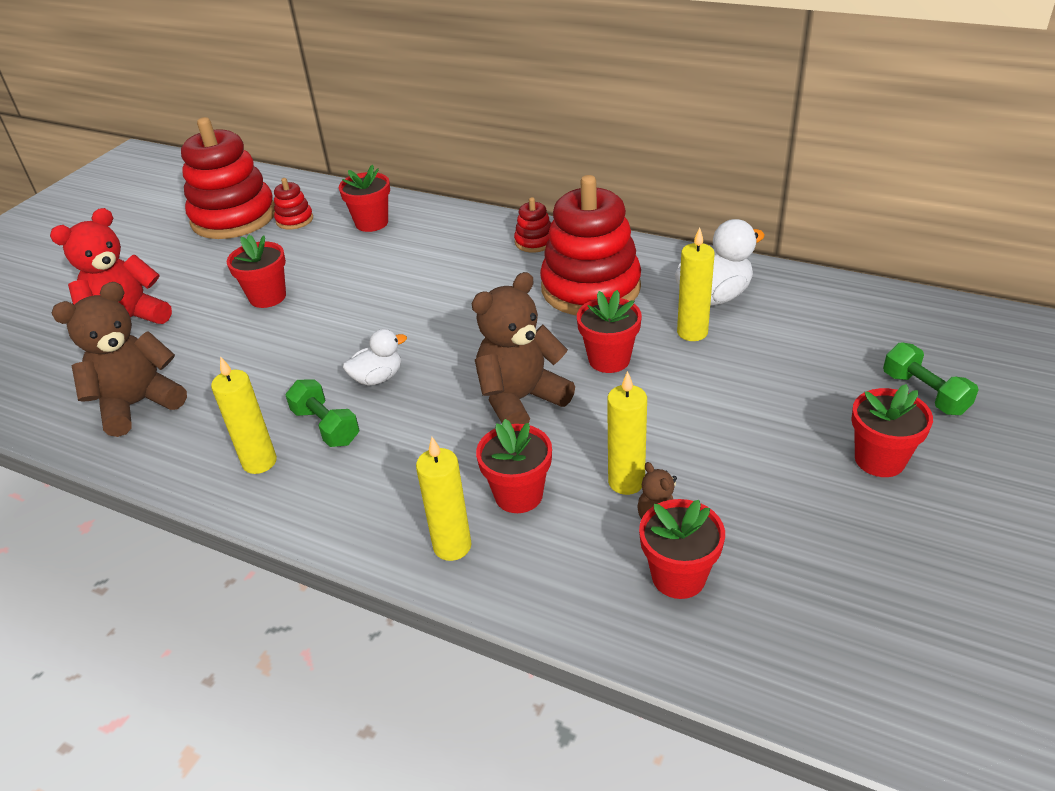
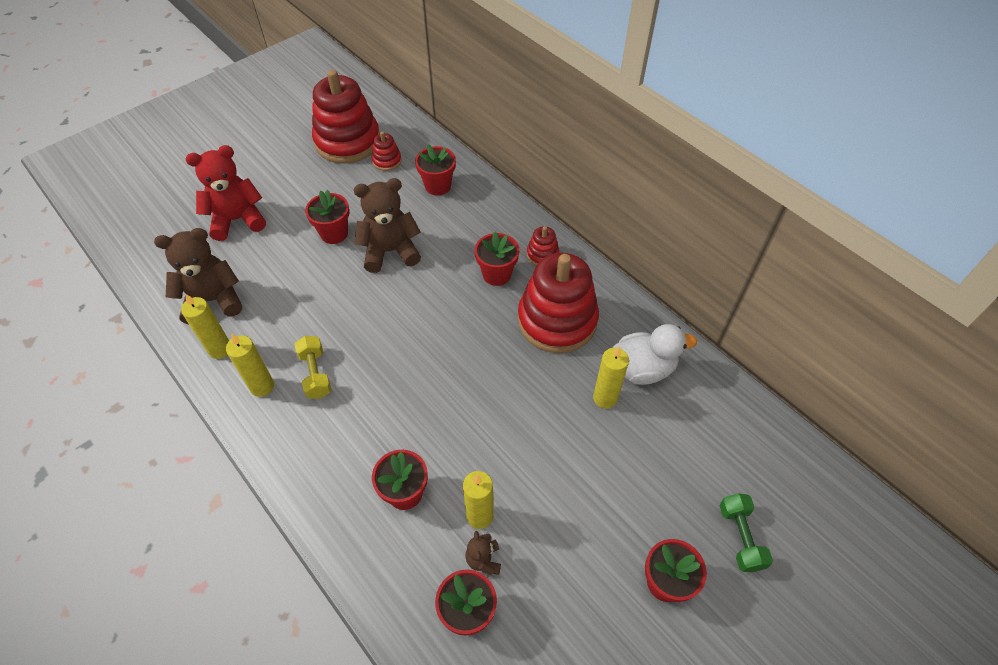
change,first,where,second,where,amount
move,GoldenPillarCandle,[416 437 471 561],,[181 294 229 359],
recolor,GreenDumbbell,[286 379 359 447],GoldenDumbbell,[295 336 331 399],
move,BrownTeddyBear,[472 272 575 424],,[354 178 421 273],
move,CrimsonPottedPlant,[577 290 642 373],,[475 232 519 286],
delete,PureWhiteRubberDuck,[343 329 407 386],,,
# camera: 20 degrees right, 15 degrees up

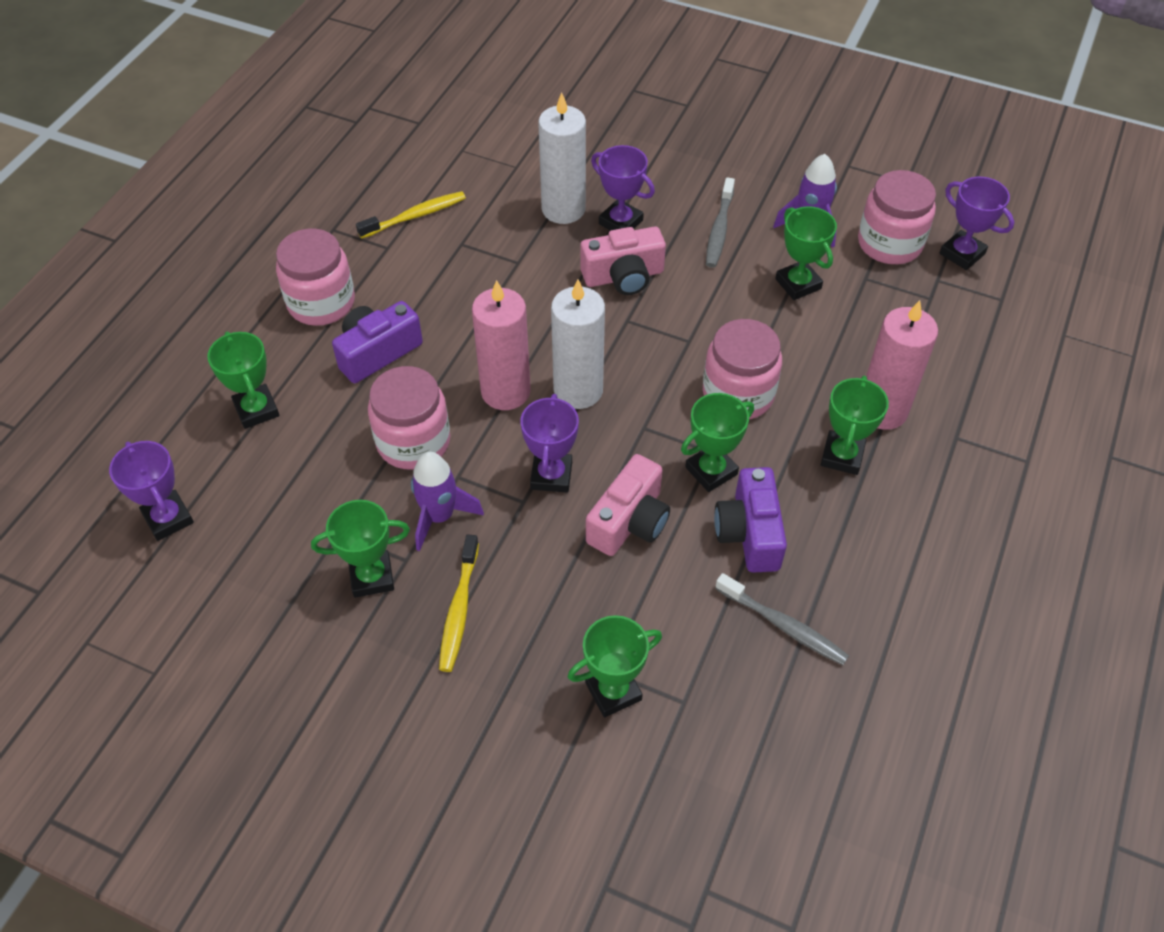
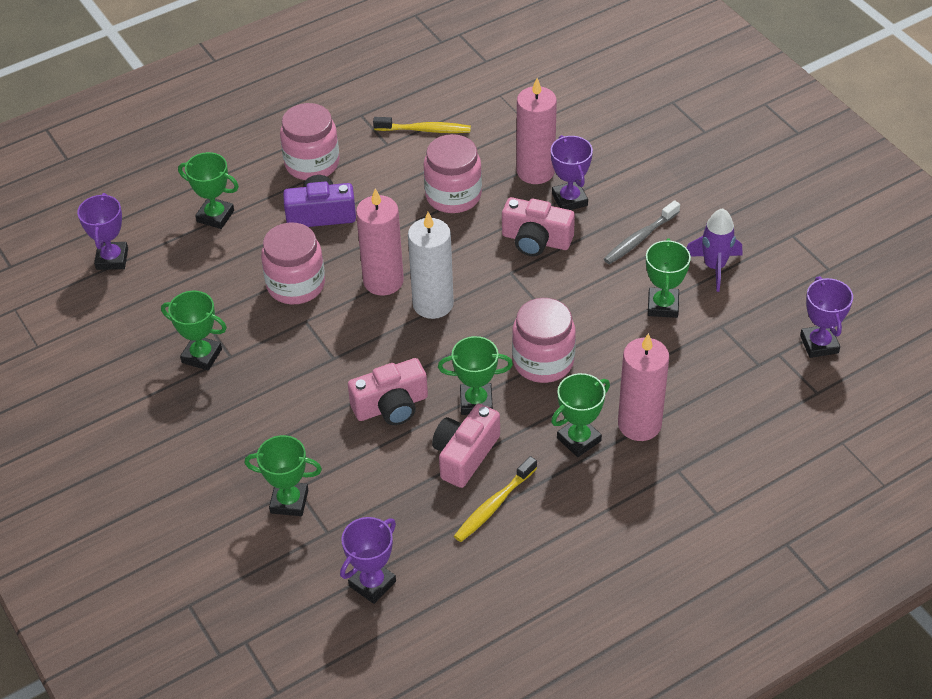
change,first,where,second,where,amount
rotate,GreenAwardCup,[207 331 279 429],,[178 152 239 229],75 degrees counterclockwise
move,PurpleAwardCup,[520 394 579 493],,[340 517 396 604],
move,PinkJar,[858 170 936 264],,[423 134 482 213],
recolor,PurplePhotoCamera,[714 467 787 573],PinkPhotoCamera,[432 404 500 488],
move,GoldenToothBrush,[439 534 479 672],,[454 456 537 542],
recolor,PureWhitePillarCandle,[538 92 586 224],PinkPillarCandle,[517 78 557 184],
delete,PurpleRocket,[411 452 484 551],,,
delete,AshGreyToothBrush,[715 573 849 665],,,
# camera: 35 degrees right, 5 degrees down

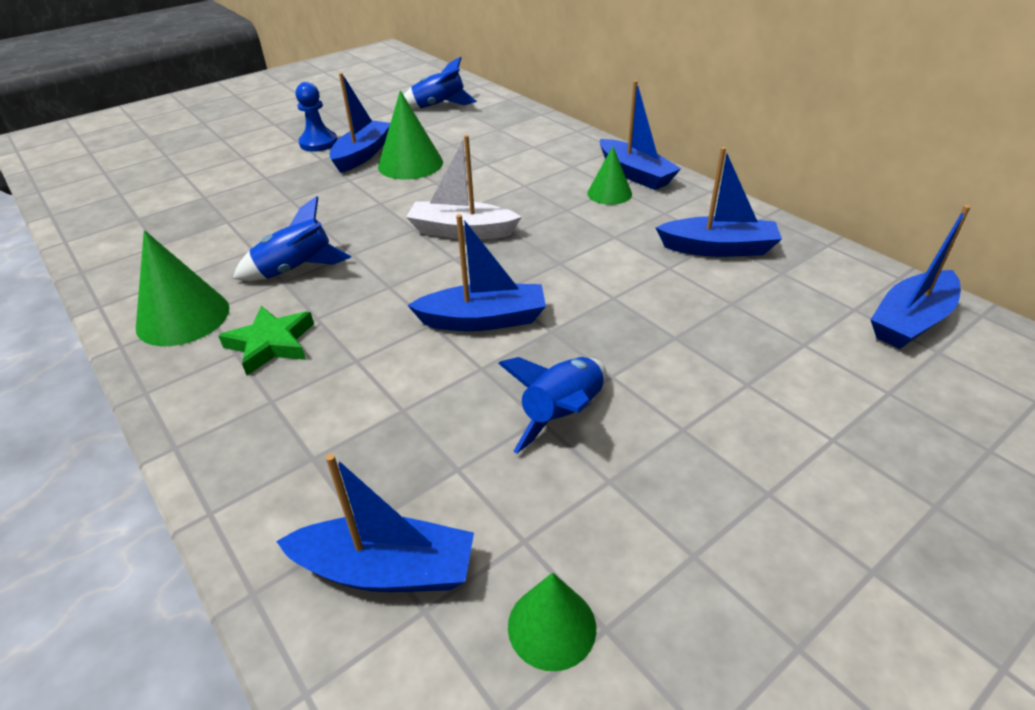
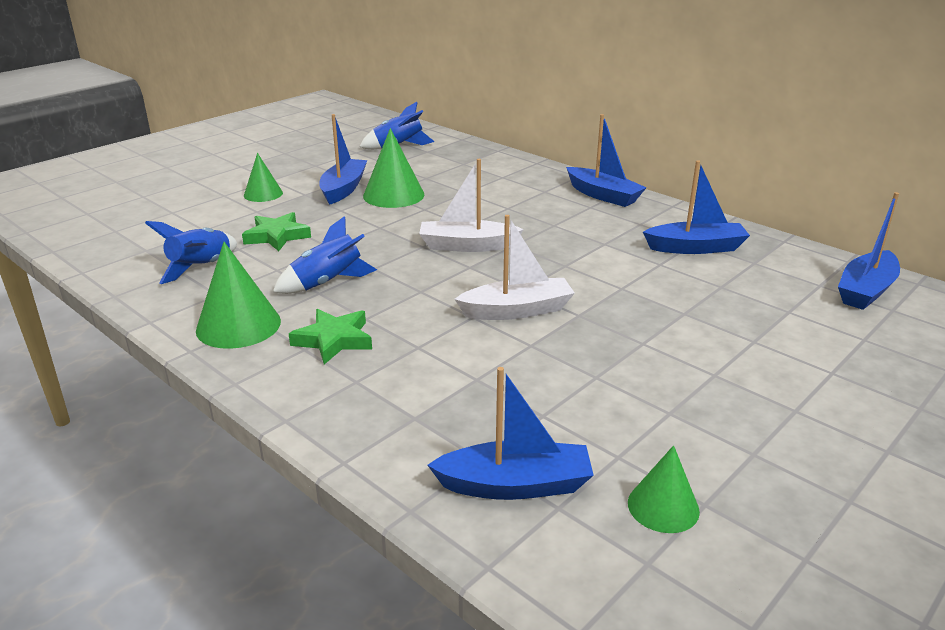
change,first,where,second,where,amount
move,BlueRocket,[498 357 606 454],,[145 221 237 284],
insert,,,GreenStarShape,[242 212 311 251],
move,GreenConeShape,[587 146 632 205],,[244 153 283 202],
recolor,BlueBoat,[407 214 546 331],PureWhiteBoat,[454 215 575 320],
delete,BlueGamePawn,[296 82 337 151],,,
# camera: 10 degrees left, 10 degrees down

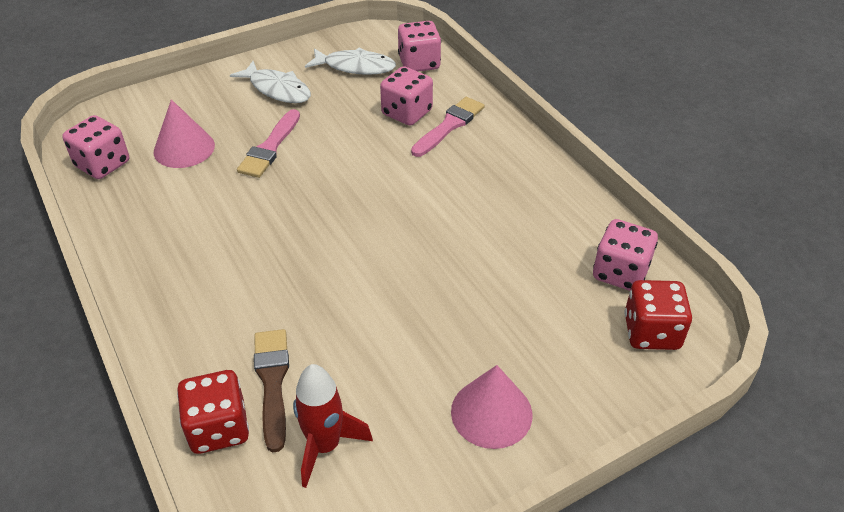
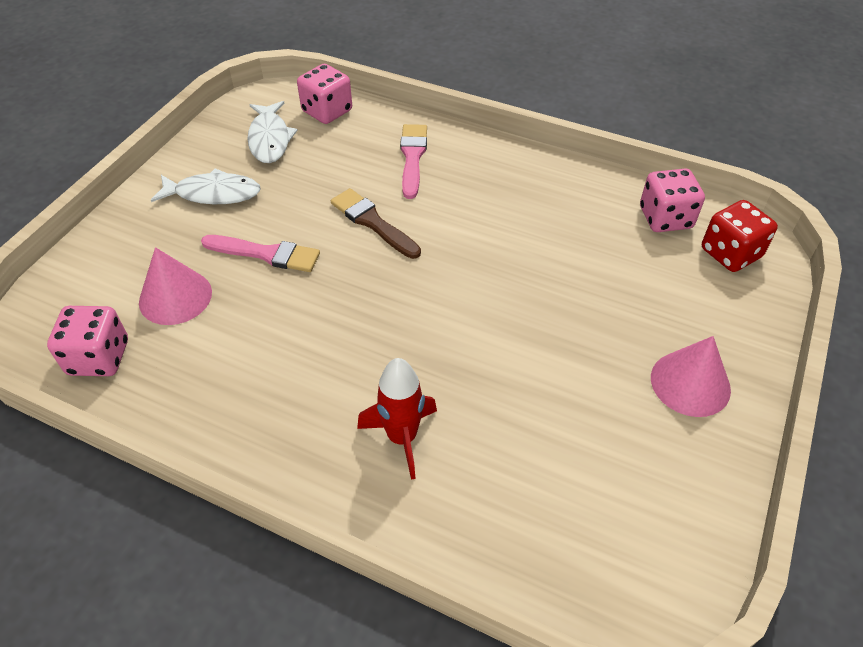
change,first,where,second,where,amount
rotate,PinkPaintBrush,[237 109 300 178],,[201 235 320 272],60 degrees counterclockwise
rotate,PureWhiteFish,[305 48 396 75],,[248 101 298 163],105 degrees clockwise
move,BrownPaintBrush,[254 329 289 452],,[331 188 421 259],
move,CrimsonRocket,[293 364 373 488],,[357 358 437 480],
delete,CrimsonGameDie,[177 370 249 454],,,
delete,PinkGameDie,[380 66 433 126],,,
# camera: 35 degrees left, 5 degrees up

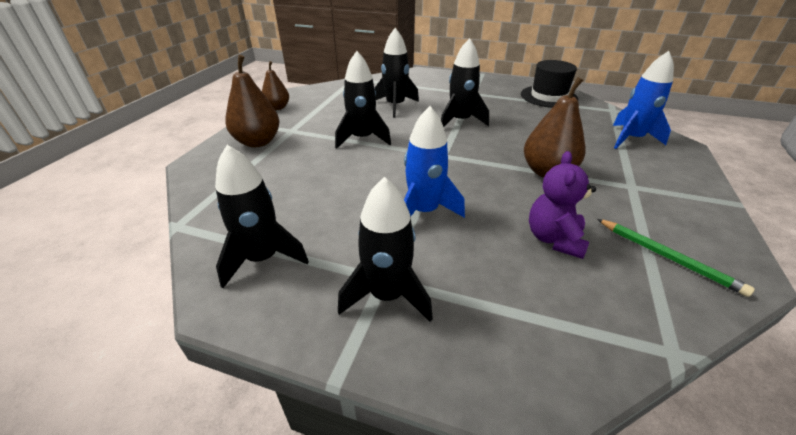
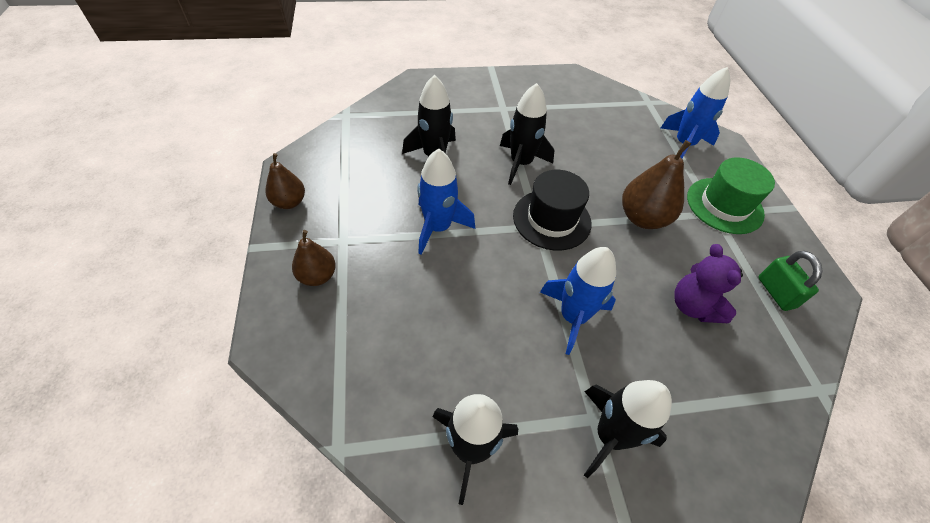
change,first,where,second,where,amount
resize,BrownToyPear,[225 55 280 147],,[292 230 336 286],x0.63
recolor,EbonyRocket,[335 51 391 149],BlueRocket,[417 148 475 255],
move,EbonyHat,[521 60 578 108],,[513 170 592 251],
insert,,,GreenHat,[687 157 775 234],
replace,GreenPencil,[597 219 755 297],GreenSmallLock,[758 251 823 311],
# camera: 30 degrees left, 15 degrees up

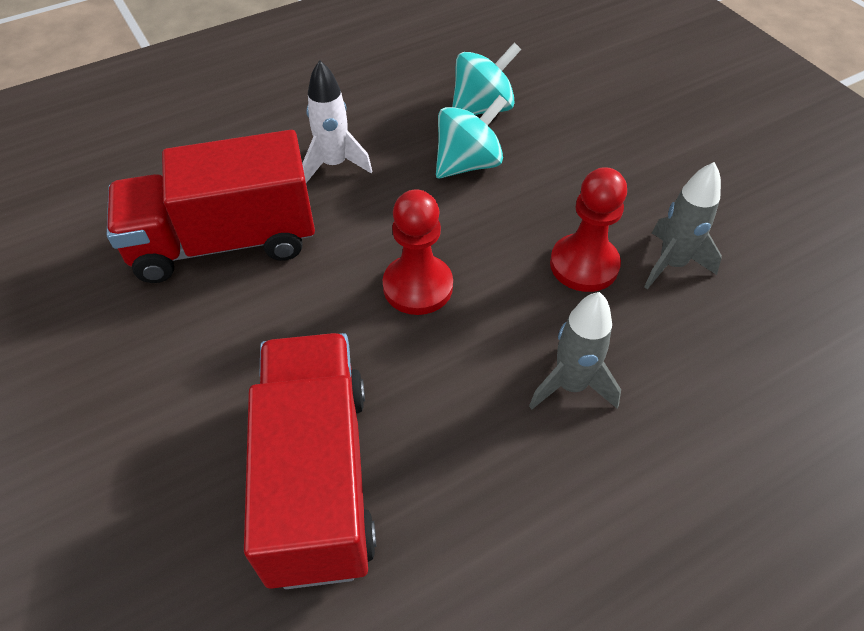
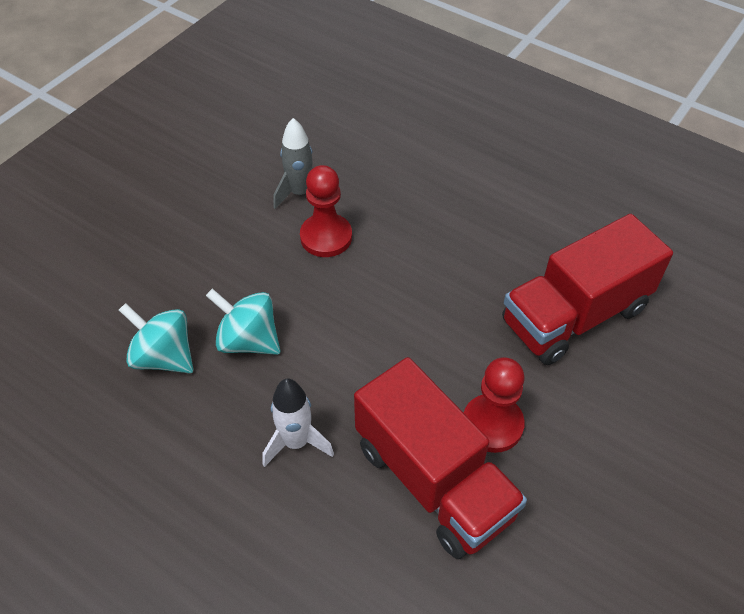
change,first,where,second,where,amount
move,CrimsonGamePawn,[383 189 453 315],,[464 357 525 453],
delete,AshGreyRocket,[529 292 621 409],,,
# camera: 115 degrees left, 0 degrees up

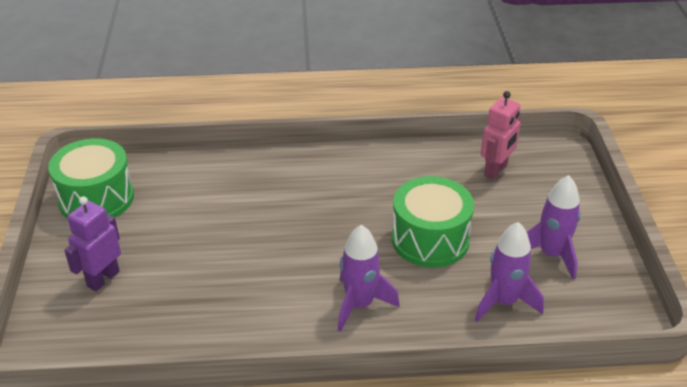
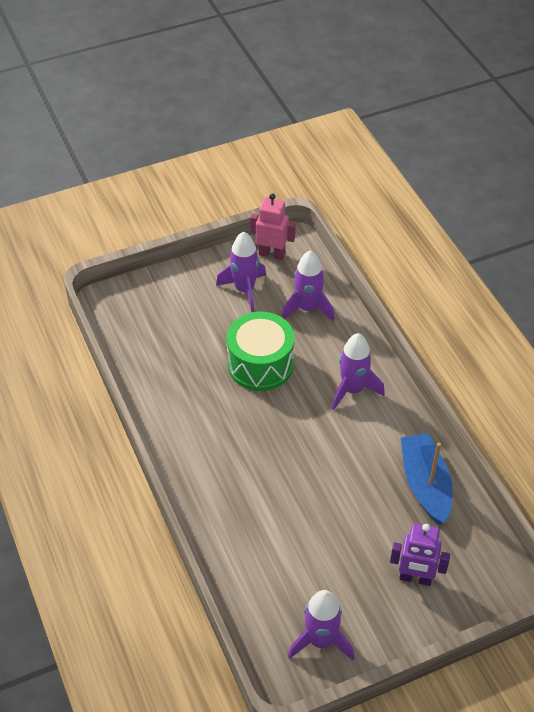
change,first,where,second,where,amount
move,PinkToyRobot,[481 91 521 180],,[250 193 296 260],
replace,GreenSnareDrum,[48 138 134 219],PurpleRocket,[288 590 354 660],
insert,,,BlueBoat,[401 433 453 525],
# camera: 110 degrees left, 10 degrees up

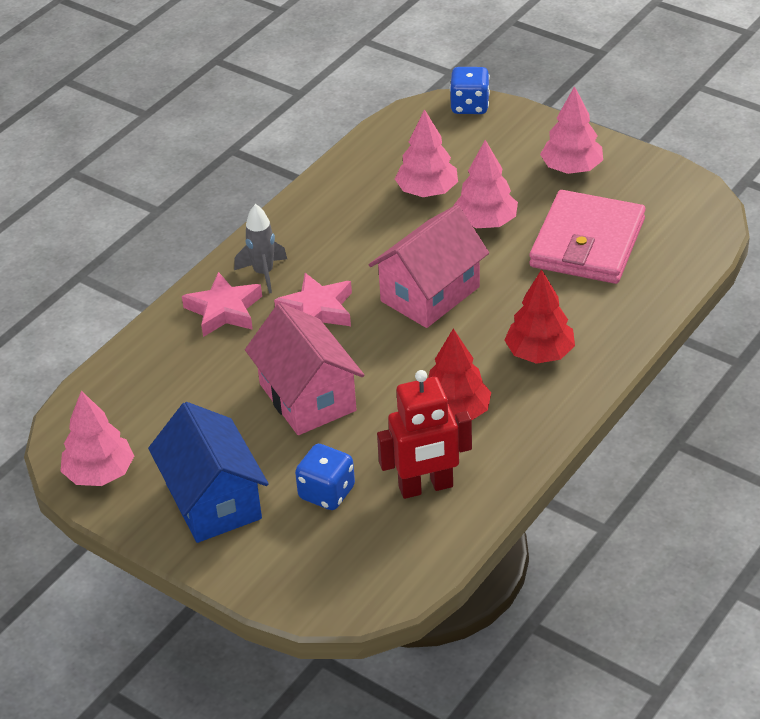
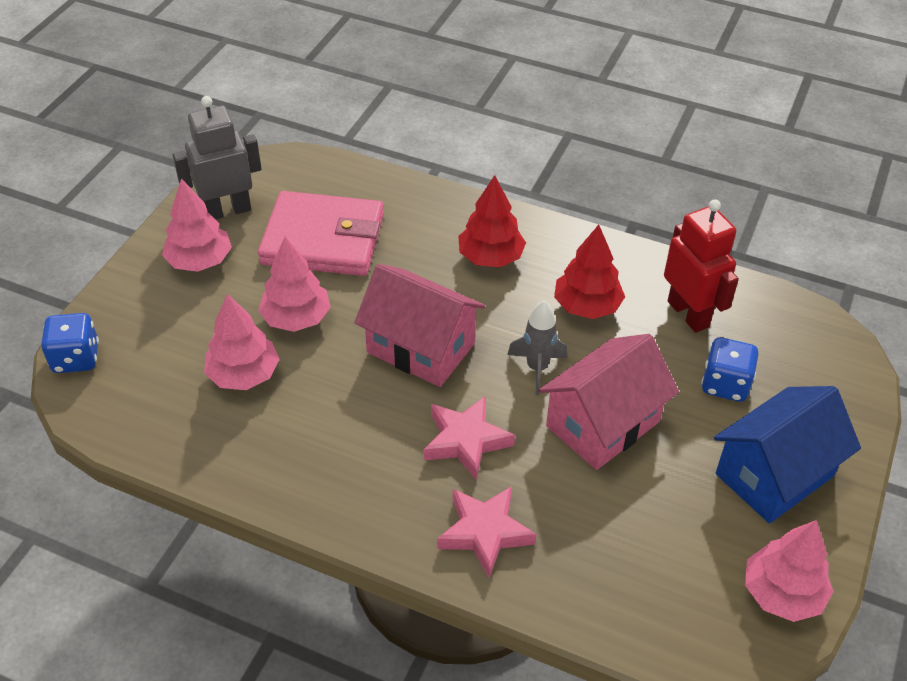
change,first,where,second,where,amount
insert,,,AshGreyToyRobot,[173 96 262 219],
move,AshGreyRocket,[234 204 287 294],,[507 300 568 395],
# camera: 105 degrees left, 5 degrees up

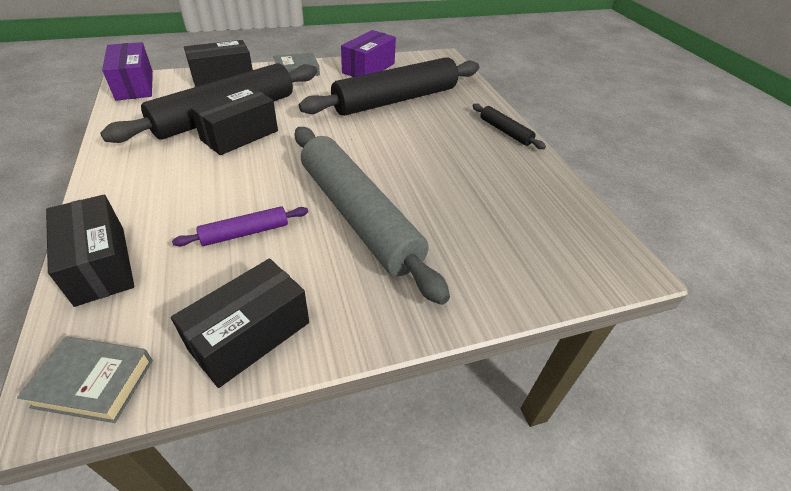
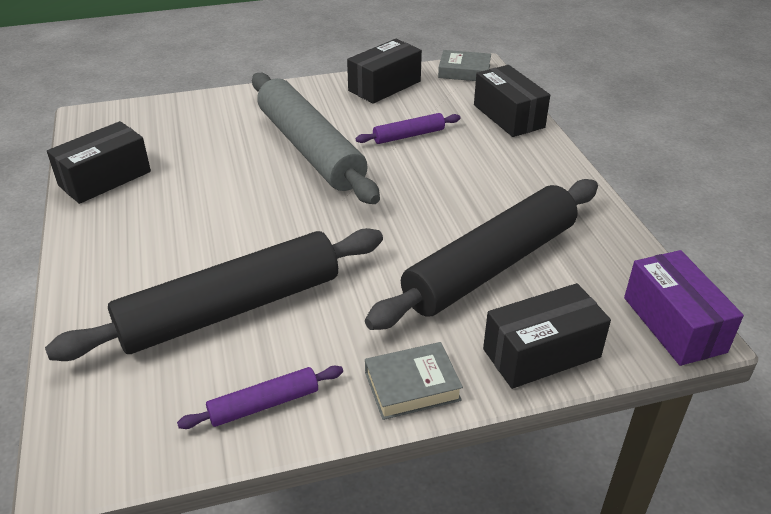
change,first,where,second,where,amount
move,EbonyParcel,[191 87 278 155],,[47 121 151 204],
replace,PurpleParcel,[341 30 396 77],PurpleDoughRoller,[177 366 343 429],
delete,EbonyDoughRoller,[472 104 546 149],,,
# camera: 175 degrees left, 5 degrees down

